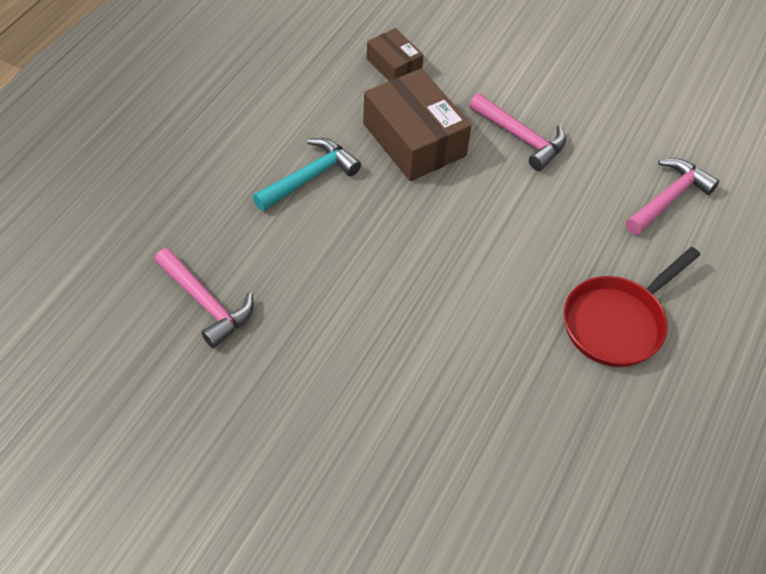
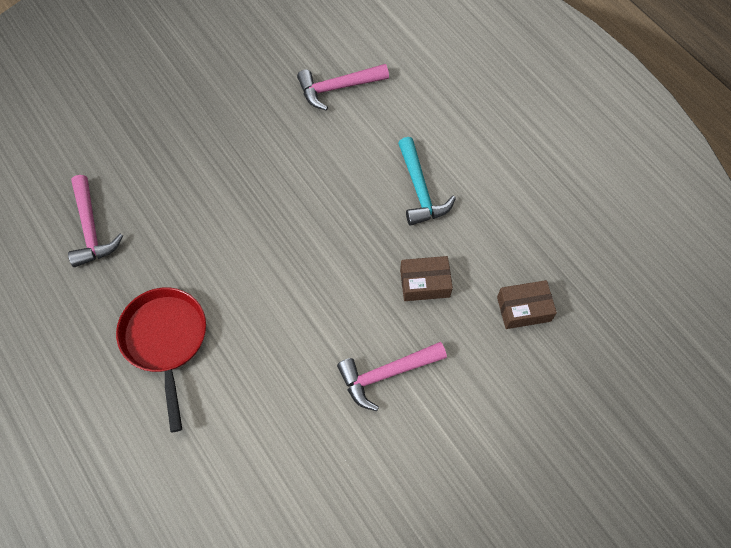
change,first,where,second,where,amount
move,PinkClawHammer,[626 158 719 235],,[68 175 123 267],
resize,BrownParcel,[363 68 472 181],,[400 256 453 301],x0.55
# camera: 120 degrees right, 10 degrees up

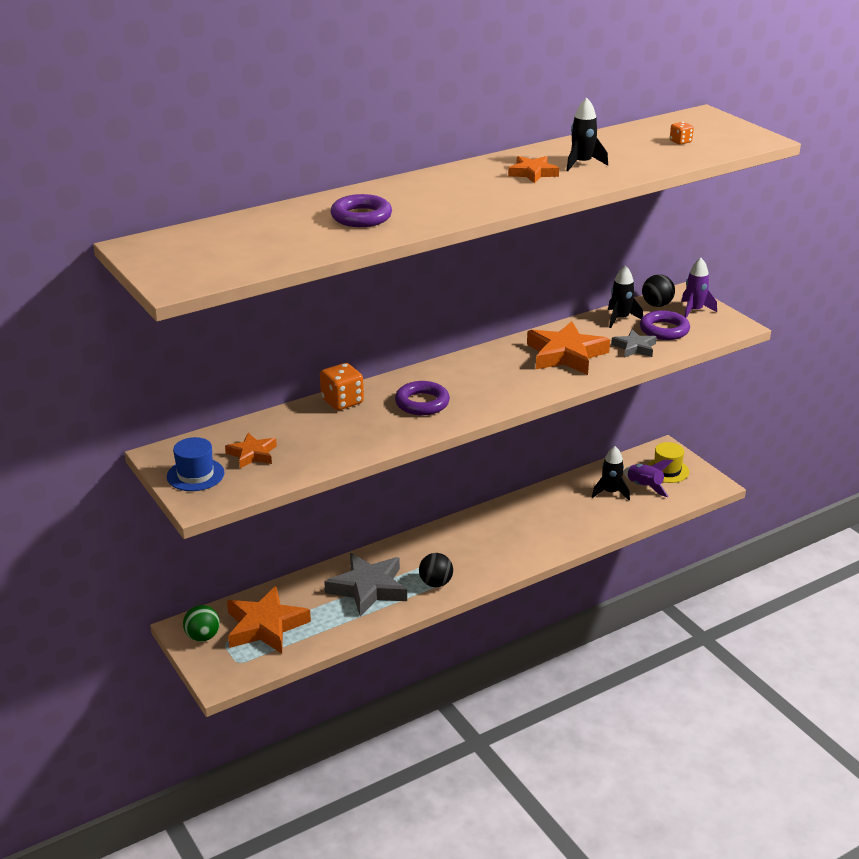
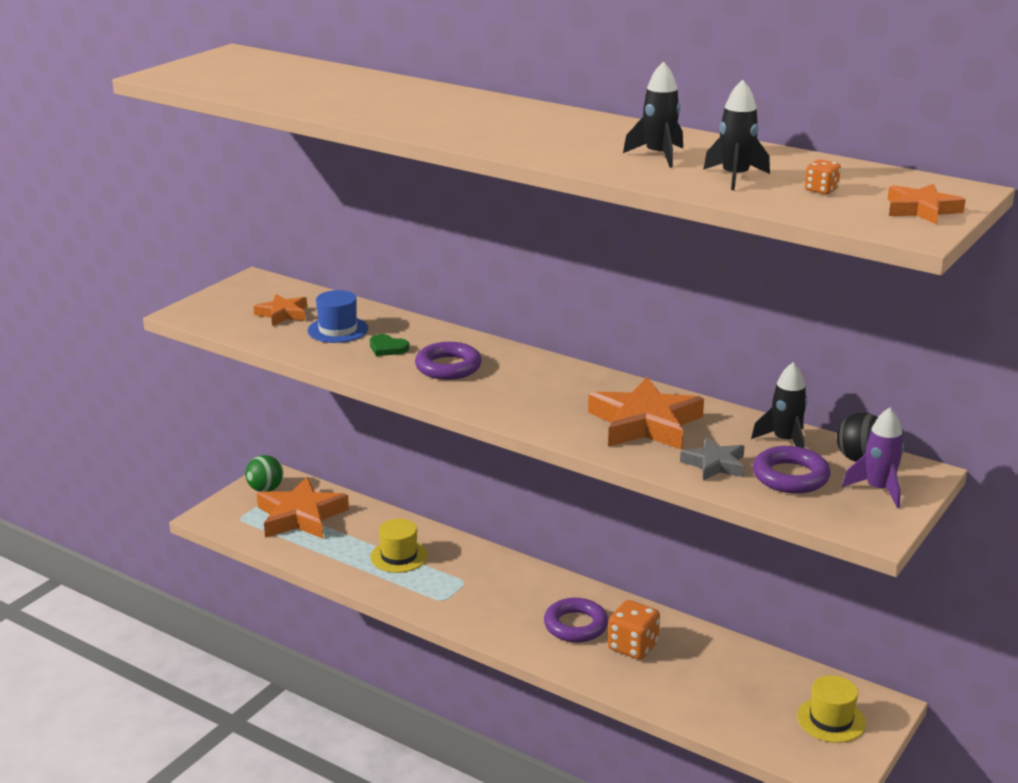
change,first,where,second,where,amount
move,BlueHat,[167 437 224 491],,[308 290 368 343],
insert,,,GreenHeart,[370 334 409 356],
replace,AshGreyStarShape,[324 553 407 617],GoldenHat,[370 519 428 573],
move,PurpleRing,[330 194 392 227],,[544 598 608 642],
move,OrangeColouredGameDie,[320 363 364 410],,[608 600 660 660],
move,EbonyRocket,[592 446 630 500],,[703 80 770 190],
move,OrangeColouredStarShape,[508 156 559 184],,[887 184 966 224],
delete,EbonyBall,[419 553 453 587],,,
delete,PurpleRocket,[623 460 673 497],,,
# camera: 65 degrees right, 5 degrees down

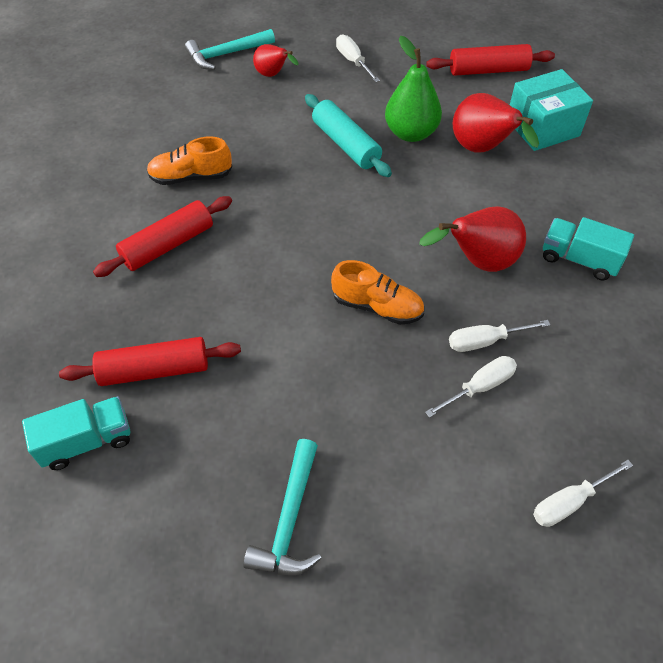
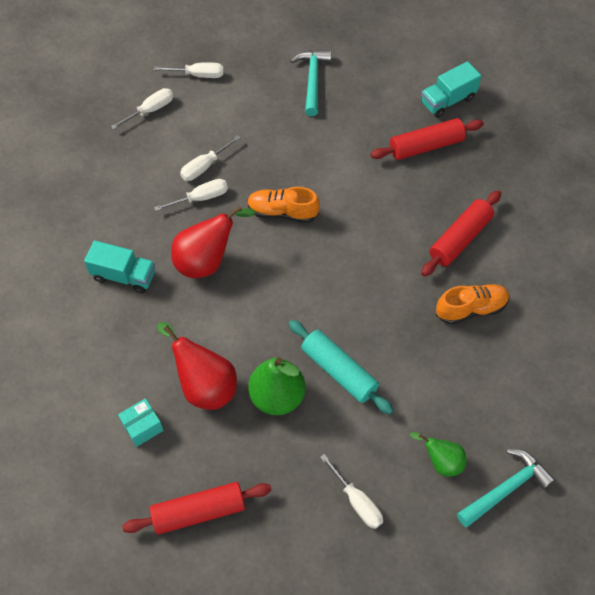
change,first,where,second,where,amount
resize,TurquoiseParcel,[510 69 593 151],,[118 398 164 447],x0.55
insert,,,PureWhiteHandScrewdriver,[154 62 224 78],
recolor,CrimsonToyPear,[253 44 299 77],GreenToyPear,[410 432 467 477],
# camera: 170 degrees right, 5 degrees up

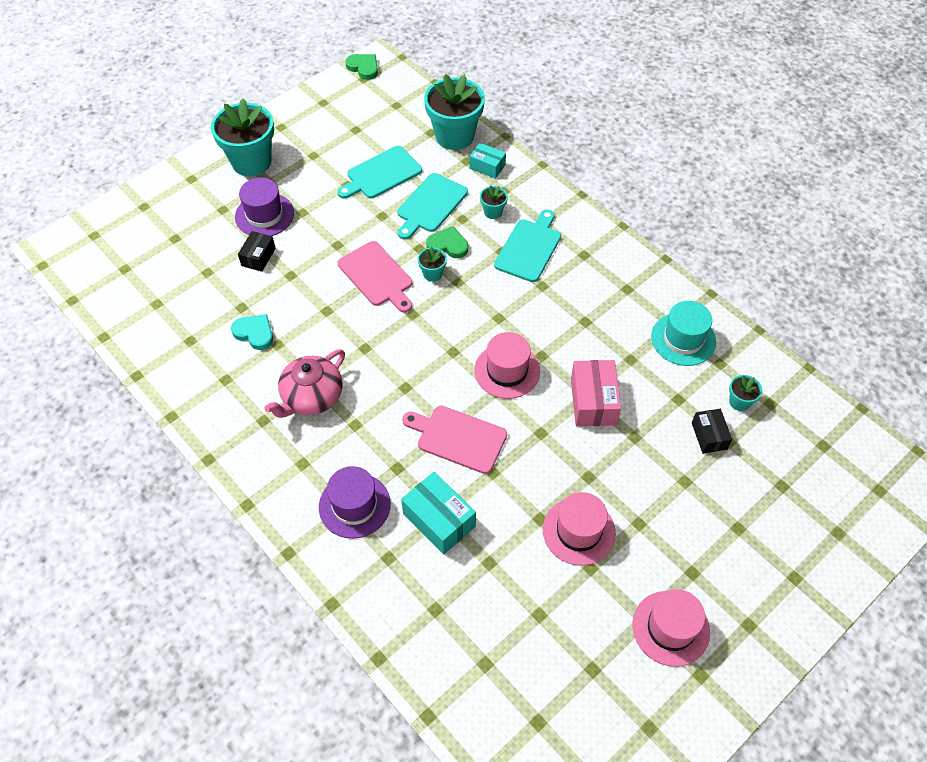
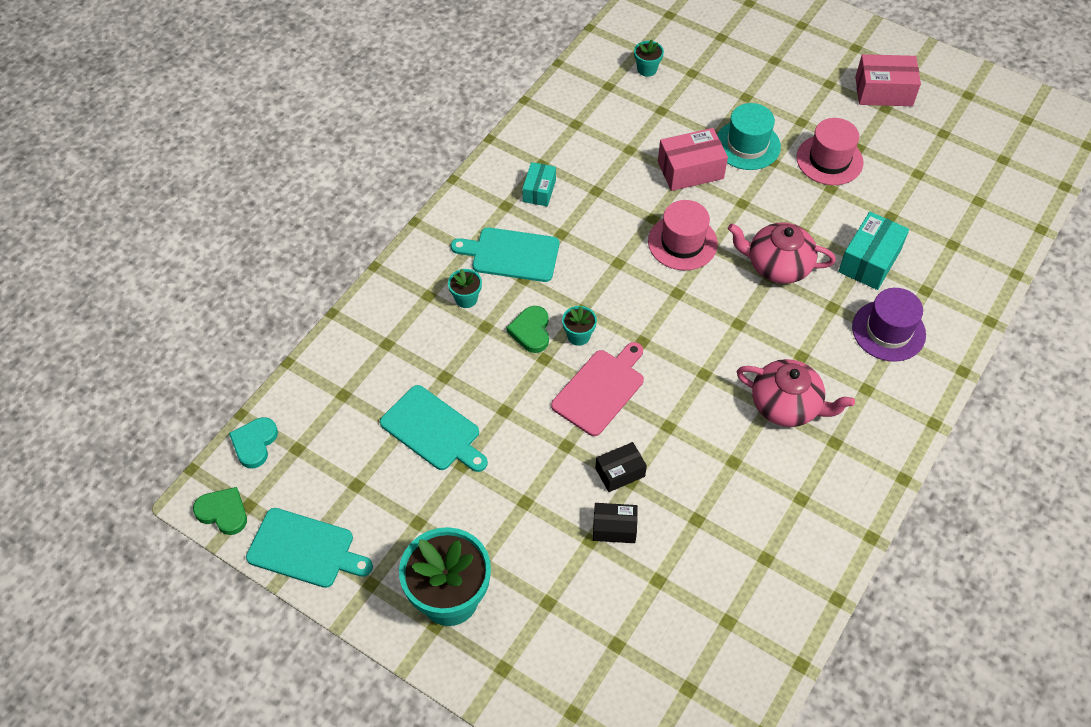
change,first,where,second,where,amount
rotate,GreenHeart,[345 54 378 80],,[193 487 247 535],90 degrees clockwise
move,TurquoiseHeart,[231 314 273 350],,[229 417 278 469],
move,TurquoiseChoppingBoard,[397 173 468 239],,[246 508 373 588],
move,TurquoiseParcel,[469 143 506 179],,[522 162 556 207],
move,EbonyParcel,[692 409 732 454],,[595 442 647 492],
move,TurquoiseHat,[651 301 716 366],,[717 103 781 170],
replace,PinkChoppingBoard,[402 406 507 474],PinkChinaTeapot,[728 222 836 284],
replace,PinkHat,[633 589 710 667],PinkParcel,[855 54 921 106],
delete,PurpleHat,[235 178 294 236],,,
delete,TurquoisePottedPlant,[424 74 485 150],,,
# camera: 105 degrees left, 0 degrees up

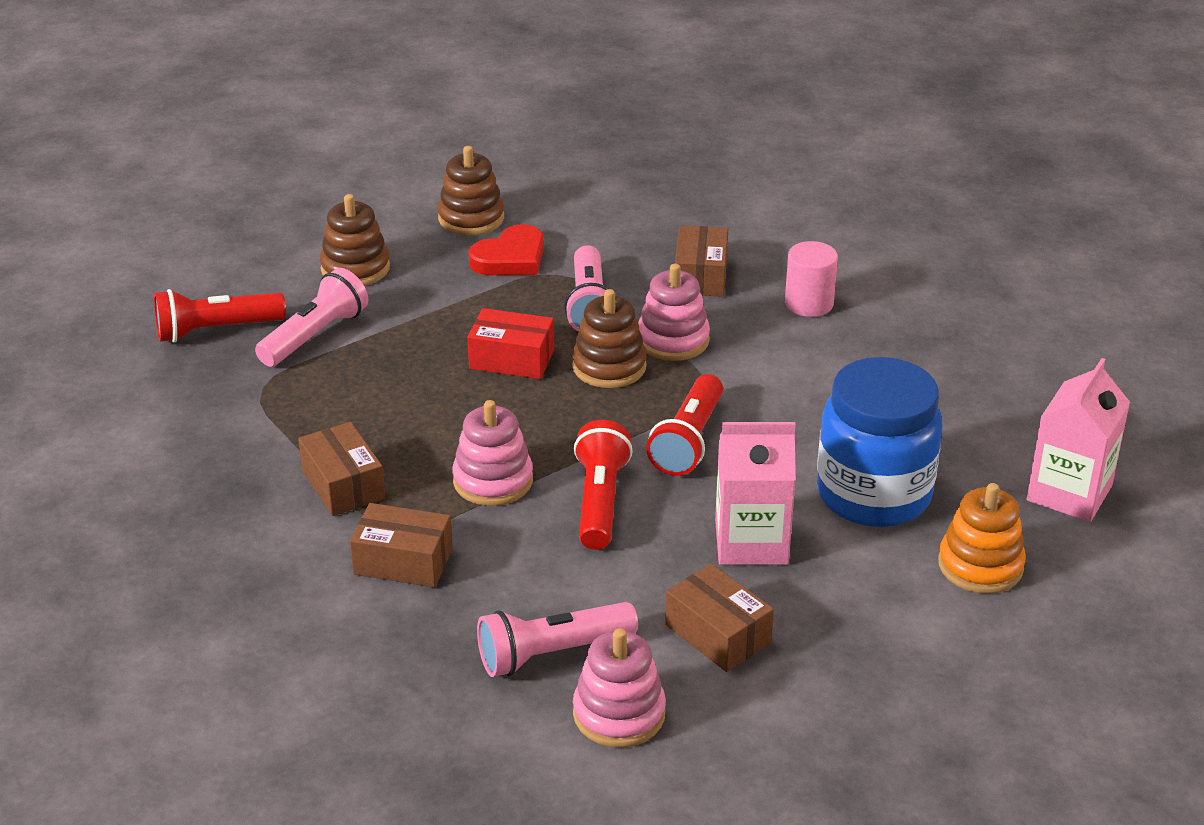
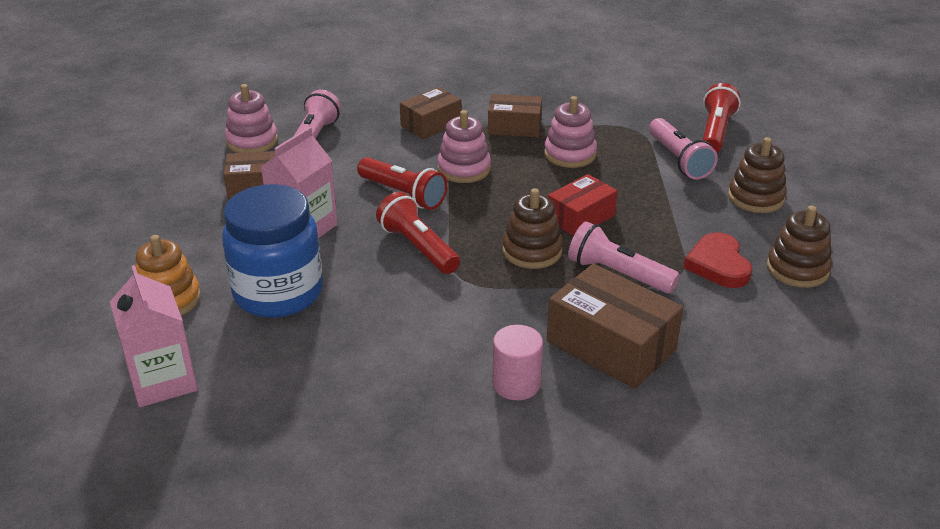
change,first,where,second,where,amount
move,PinkStackingRings,[638 264 710 361],,[544 96 597 168],
resize,BrownParcel,[675 225 728 297],,[547 264 683 389],x1.58
# camera: 125 degrees right, 0 degrees up

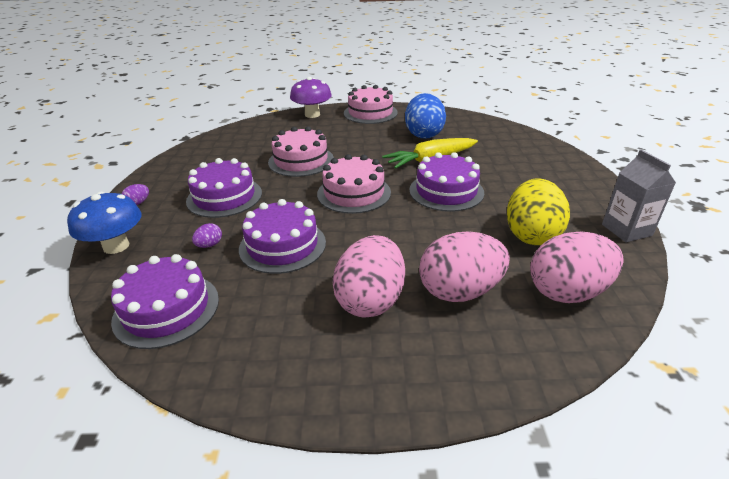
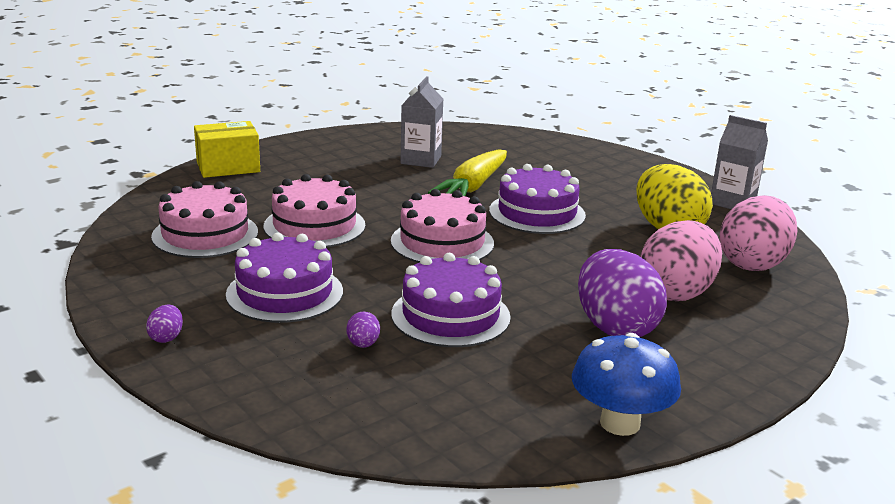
change,first,where,second,where,amount
move,PinkLayerCake,[344 85 398 124],,[151 181 258 258],
replace,PurpleToadstool,[290 77 332 118],GoldenParcel,[194 121 260 178],
replace,BlueToyEgg,[405 93 446 139],AshGreyMilkCarton,[400 76 443 168],
move,BlueToadstool,[67 192 141 254],,[572 333 681 436],
recolor,PinkToyEgg,[332 235 405 317],PurpleToyEgg,[578 249 667 337],
delete,PurpleLayerCake,[111 254 219 349],,,
# camera: 40 degrees left, 10 degrees down

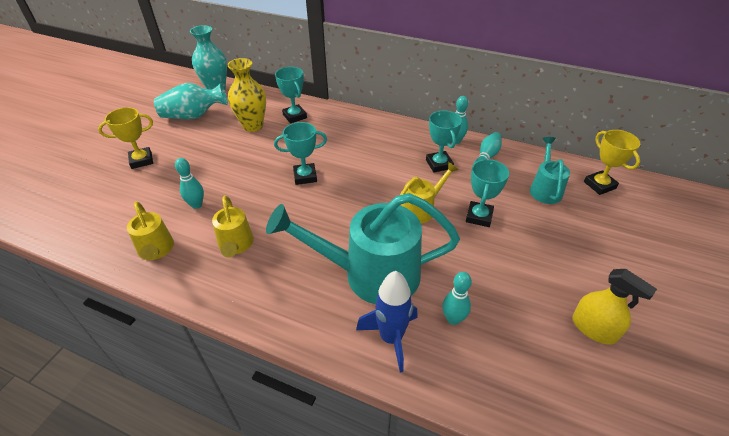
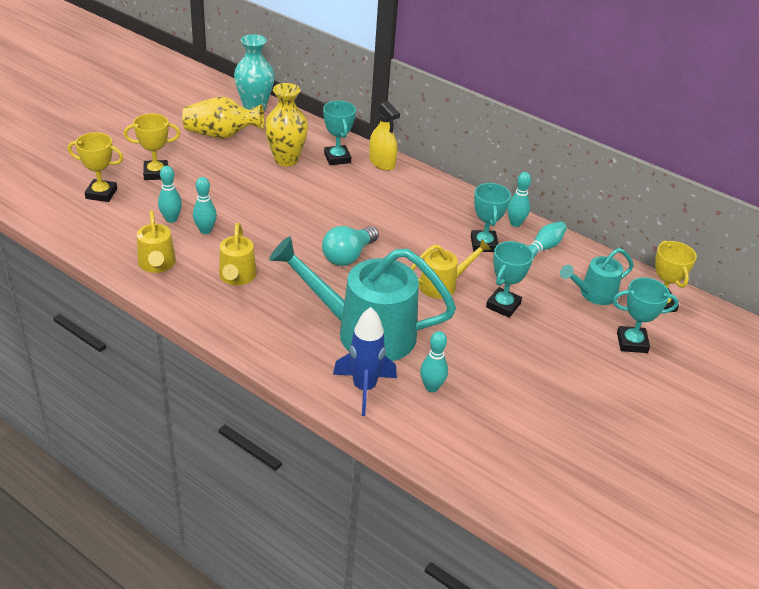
change,first,where,second,where,amount
insert,,,GoldenAwardCup,[68 132 124 202],
insert,,,TurquoiseBowlingPin,[158 166 182 223],
recolor,TurquoiseTallVase,[154 83 228 119],GoldenTallVase,[182 97 264 139],
insert,,,TurquoiseBulb,[322 226 379 266],
move,GoldenSprayer,[573 269 657 345],,[369 101 400 171],
rotate,TurquoiseSprinklingCan,[530 137 570 204],,[560 248 634 305],135 degrees counterclockwise
move,TurquoiseAwardCup,[274 122 327 185],,[613 278 679 353],
# camera: 10 degrees right, 5 degrees down

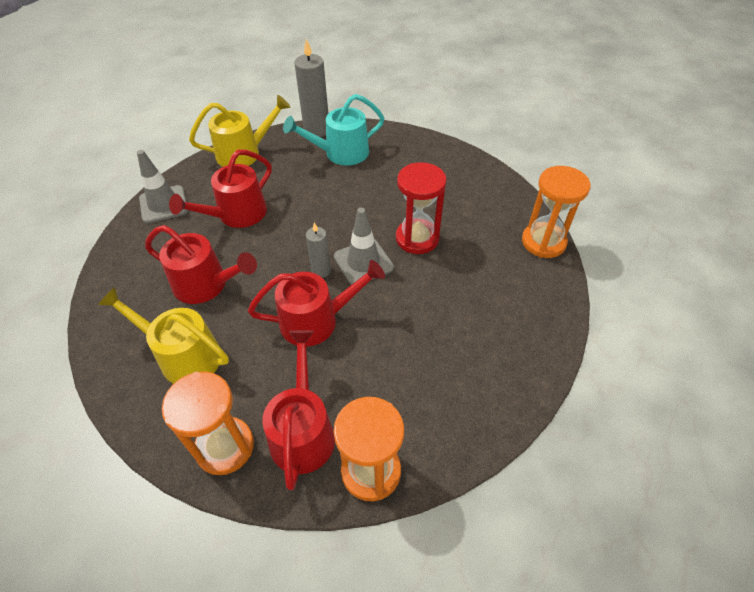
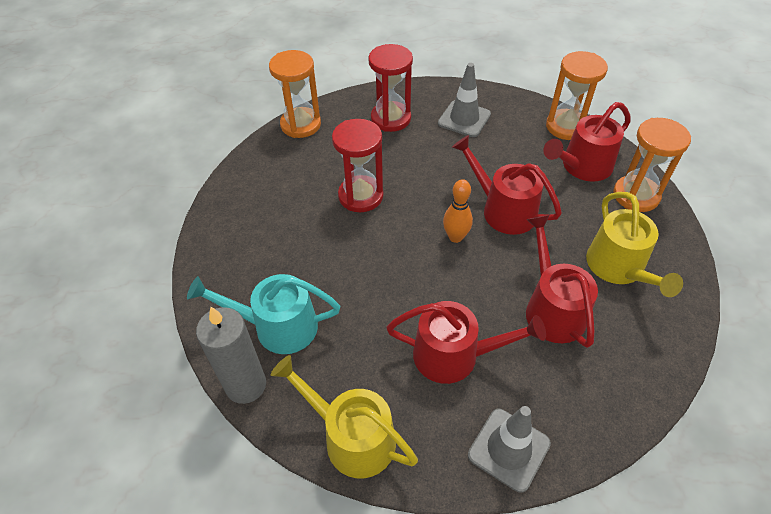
change,first,where,second,where,amount
rotate,TurquoiseSprinklingCan,[283 94 384 166],,[187 274 340 354],150 degrees clockwise
insert,,,CrimsonSandglass,[368 44 413 132],
move,AshGreyRoadCone,[334 208 394 285],,[438 63 491 137],
replace,AshGreyPillarCandle,[306 222 331 278],OrangeColouredBowlingPin,[443 179 473 243],
# camera: 125 degrees left, 0 degrees up

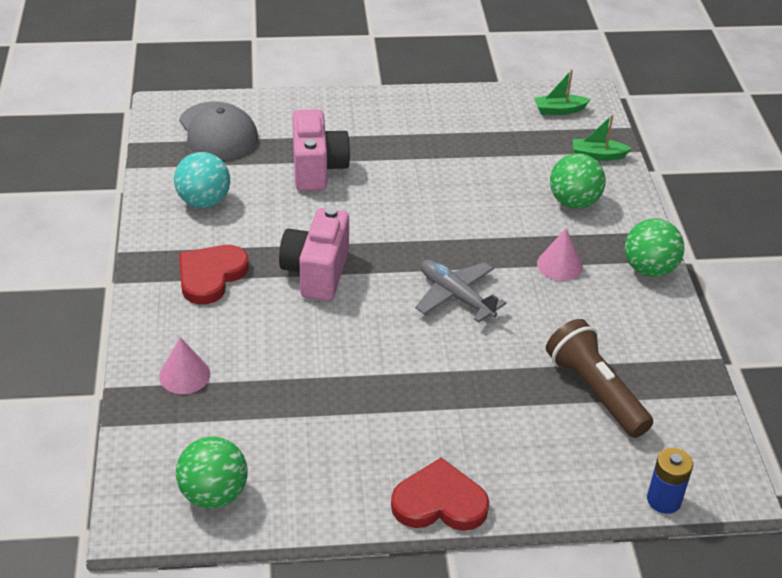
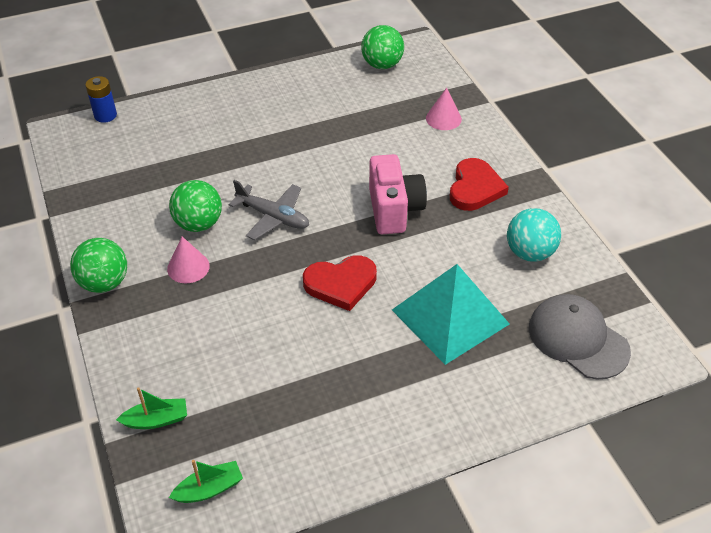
change,first,where,second,where,amount
move,GreenBall,[550 153 606 209],,[169 180 222 232],
move,CrimsonHeart,[391 457 489 531],,[303 255 377 311],
replace,PinkPhotoCamera,[292 109 351 191],TurquoisePyramid,[392 264 510 365],
delete,BrownPocketTorch,[546 319 653 438],,,
# camera: 165 degrees right, 5 degrees up

